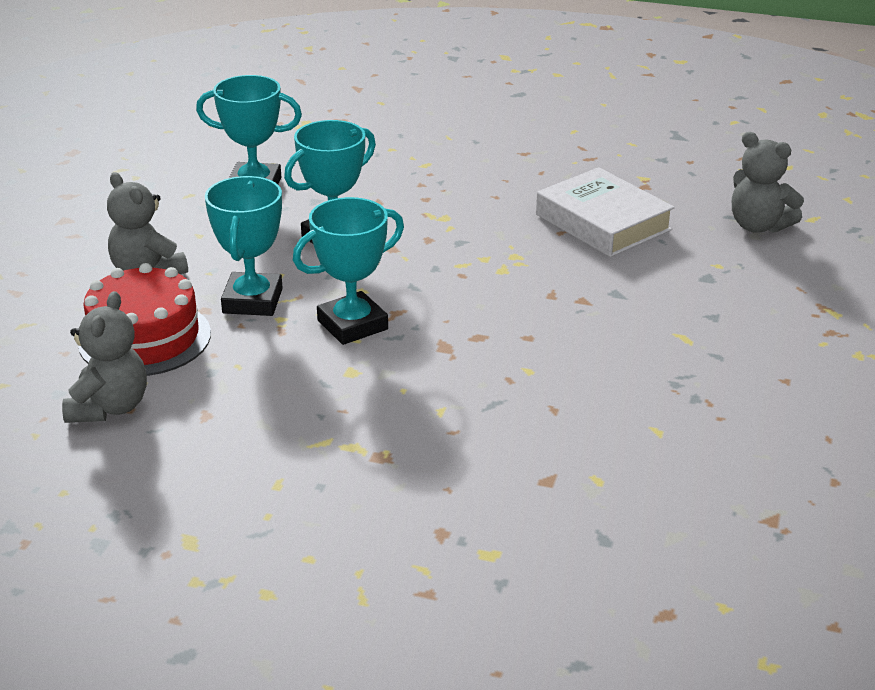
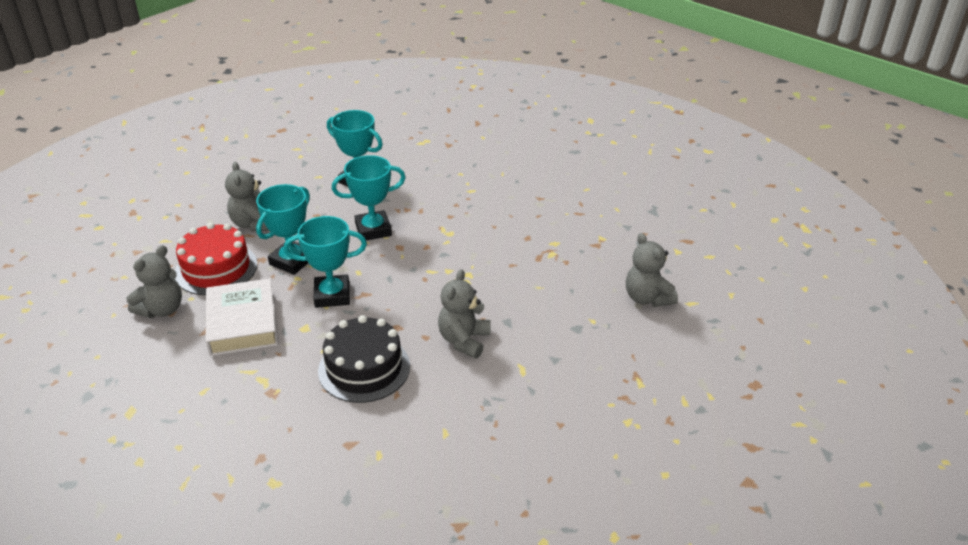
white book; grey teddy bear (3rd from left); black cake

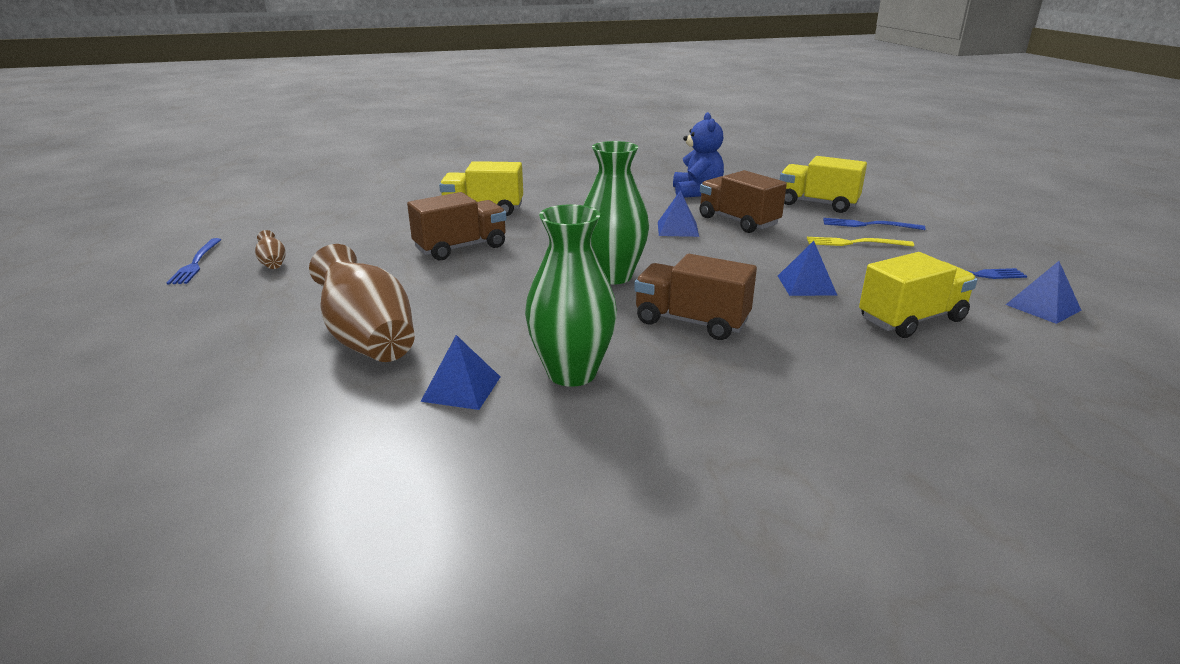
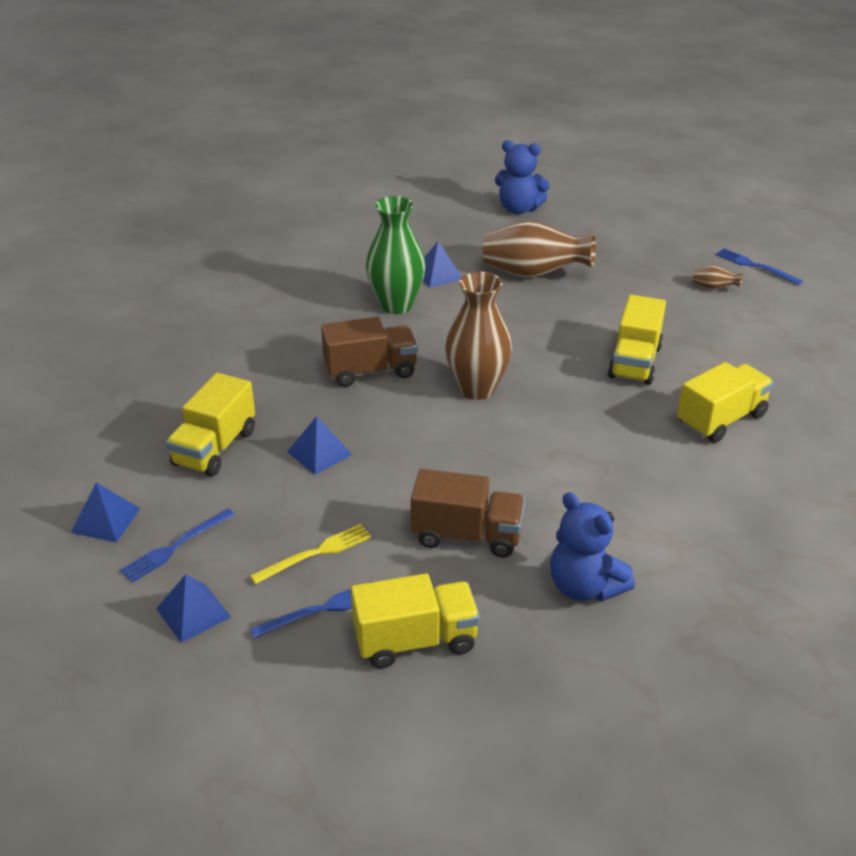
brown vase (1st from left); blue pyramid (2nd from left); yellow truck (3rd from left); blue teddy bear (1st from left)

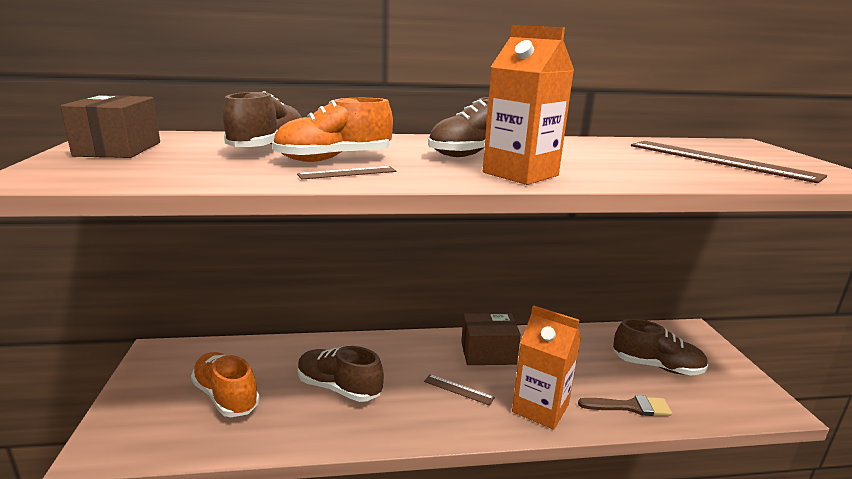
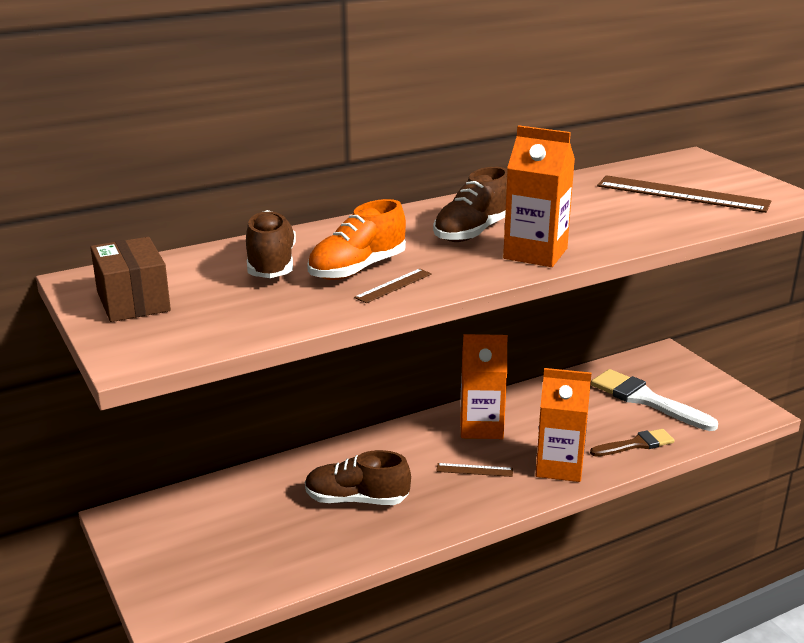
orange carton (1st from left); white brush; orange shoe (1st from left in the first image)

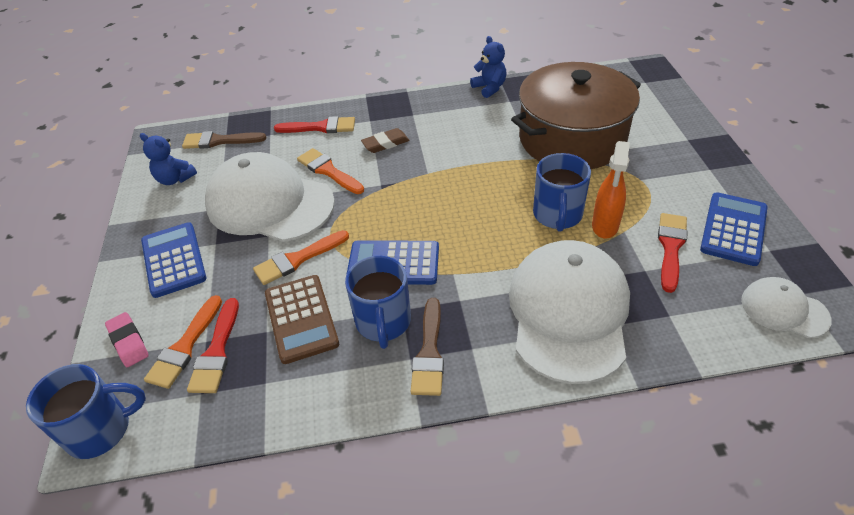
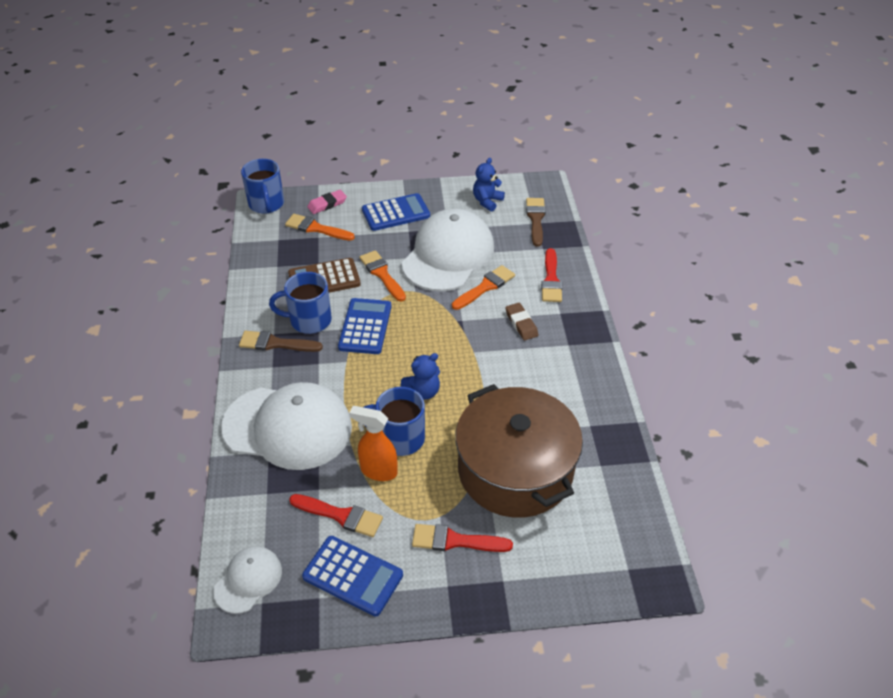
blue teddy bear (1st from left); red brush (2nd from left)

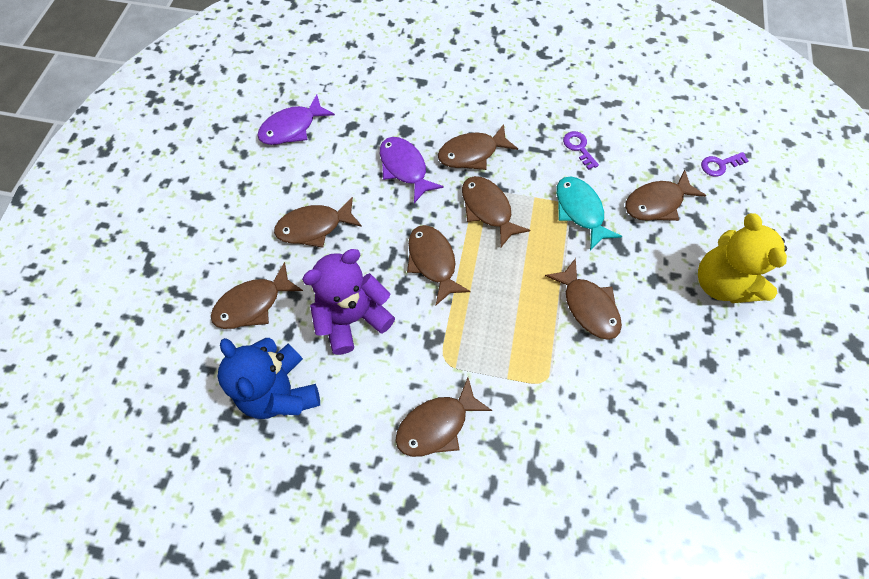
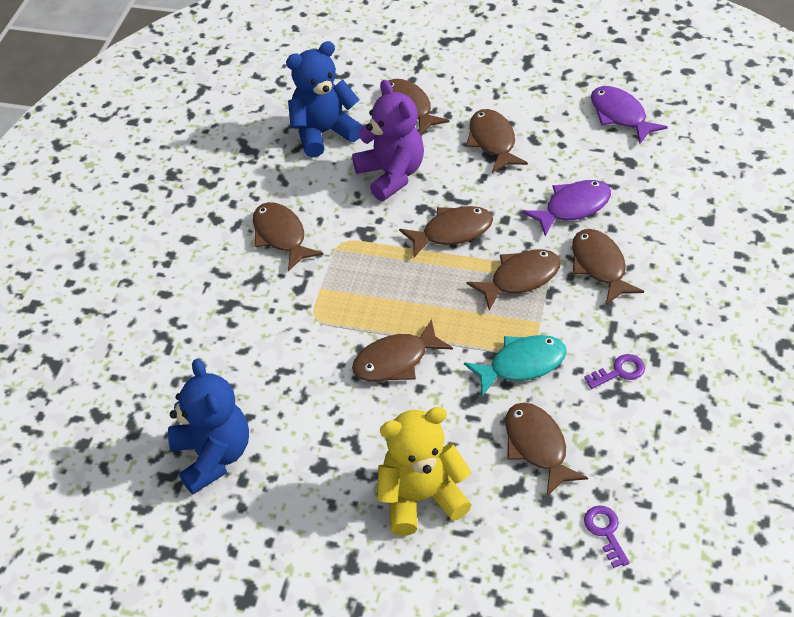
blue teddy bear (1st from left)

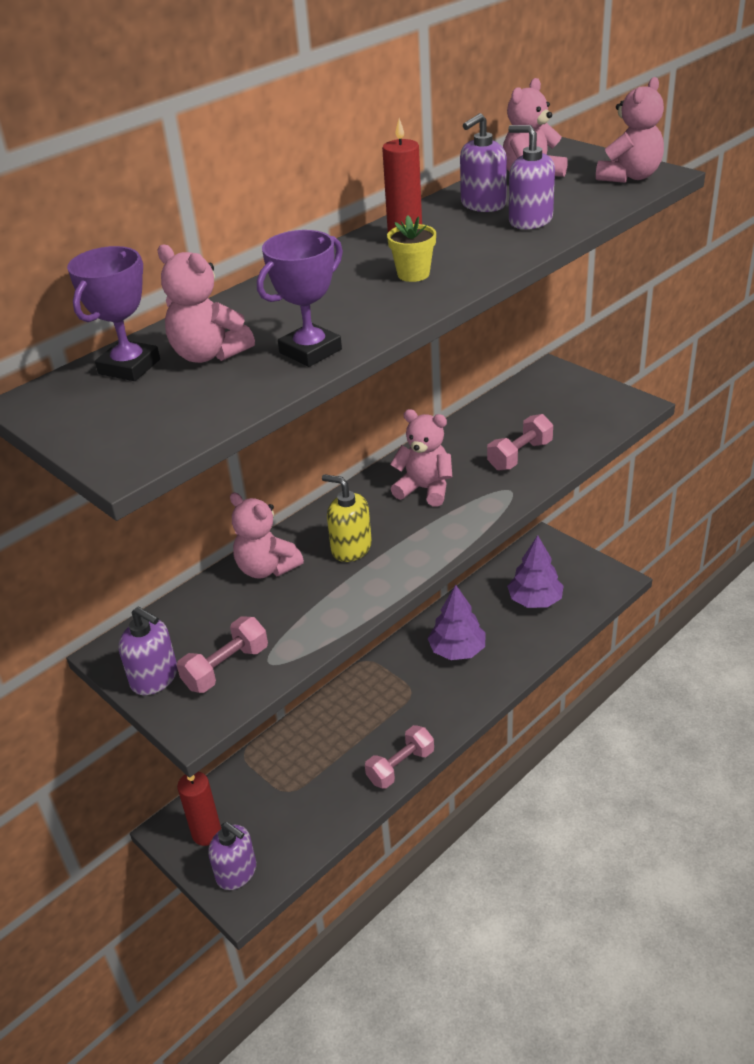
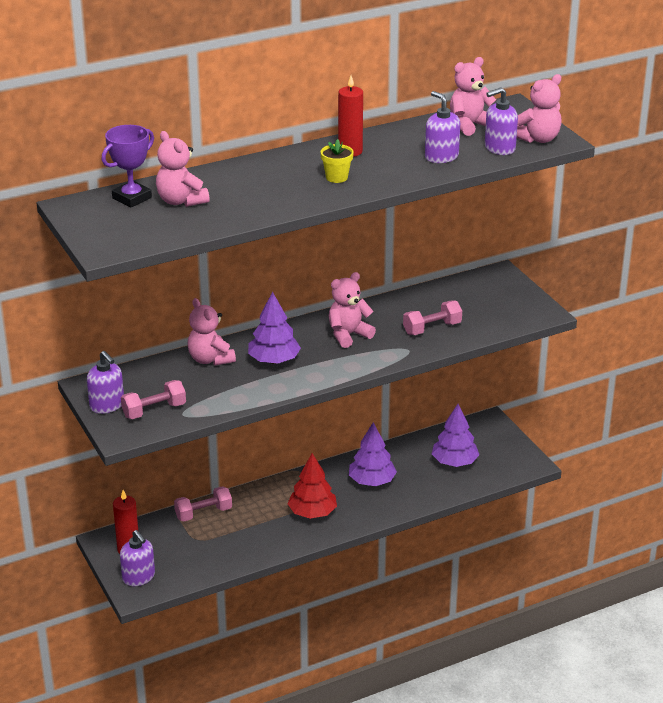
purple soap dispenser (4th from left); purple trophy (2nd from left in the first image); pink teddy bear (3rd from left); purple tree (1st from left); pink dumbbell (2nd from left); red tree

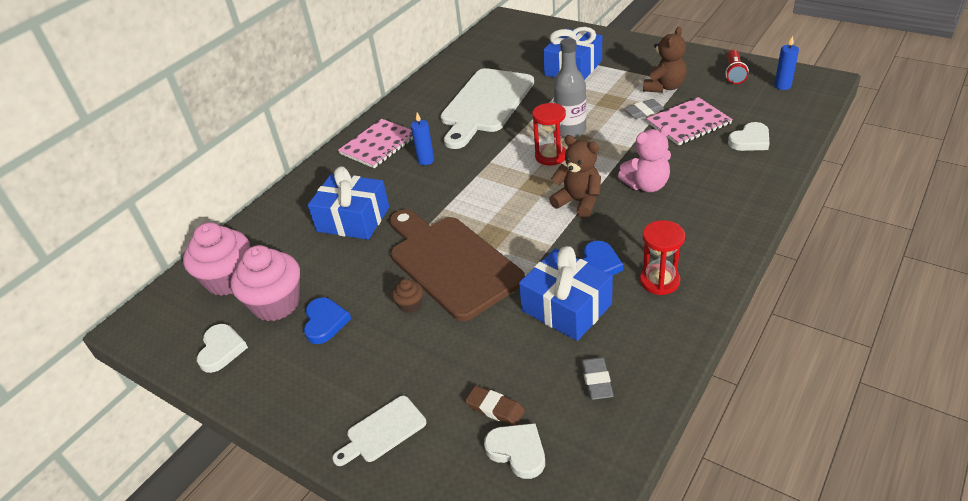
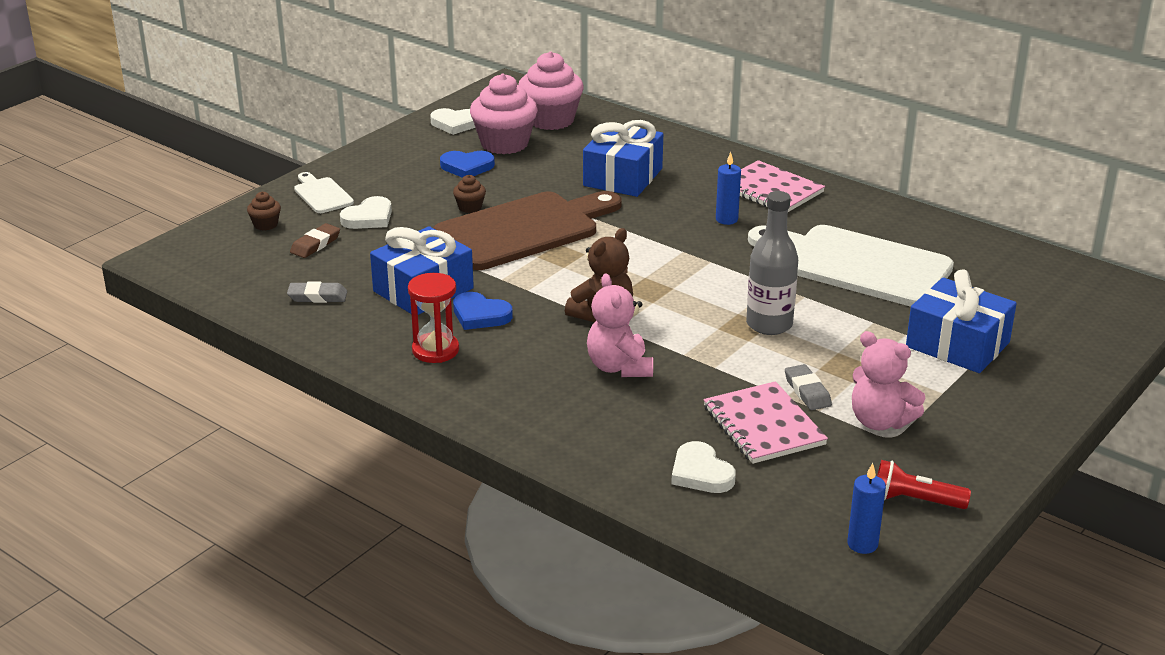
pink teddy bear (2nd from left); red hourglass (1st from left in the first image); white heart (1st from left); brown cupcake (1st from left)

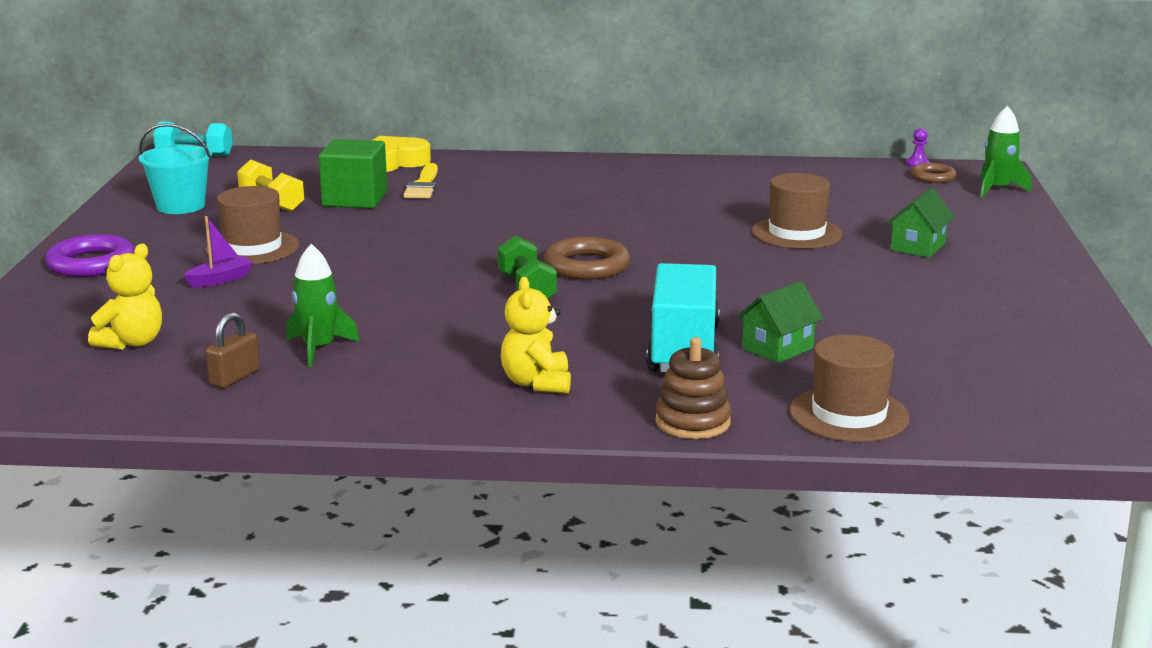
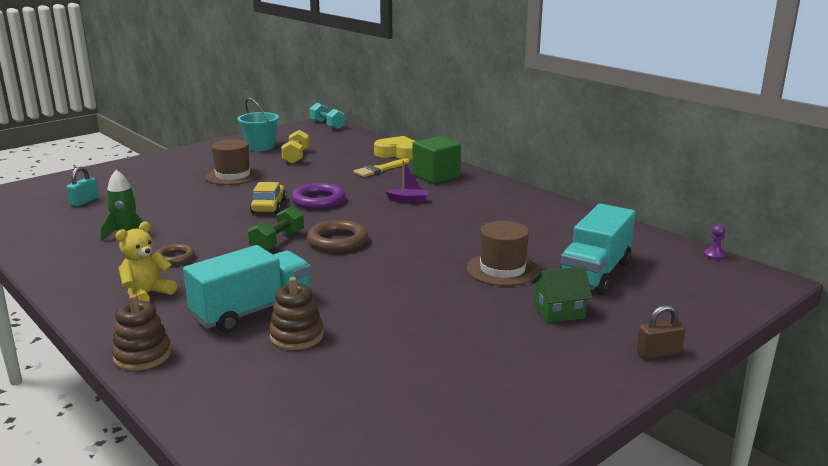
green rocket (2nd from left in the first image); green cube; brown ring (1st from left); purple boat; purple ring; turquoise padlock; brown stacking toy (2nd from left); brown padlock; brown hat (3rd from left in the first image); yellow car; turquoise truck (2nd from left)

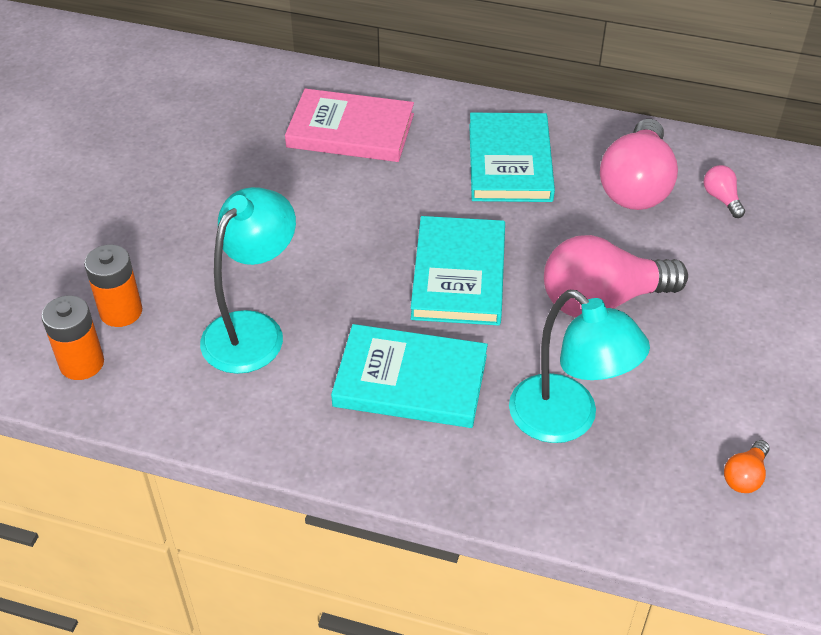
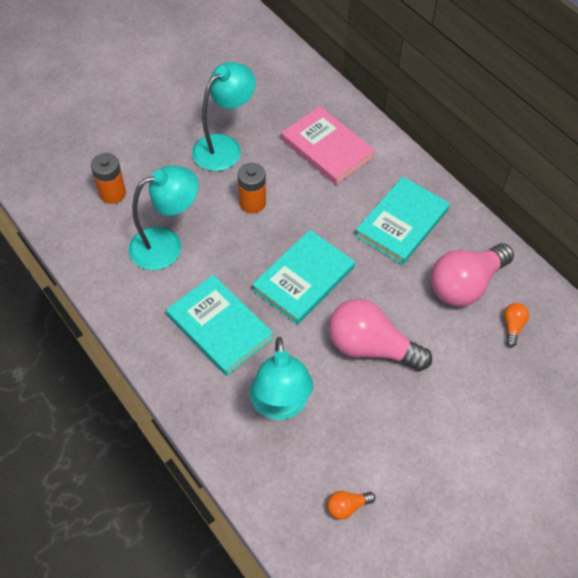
orange light bulb (2nd from left); orange battery (2nd from left); turquoise lamp (2nd from left)

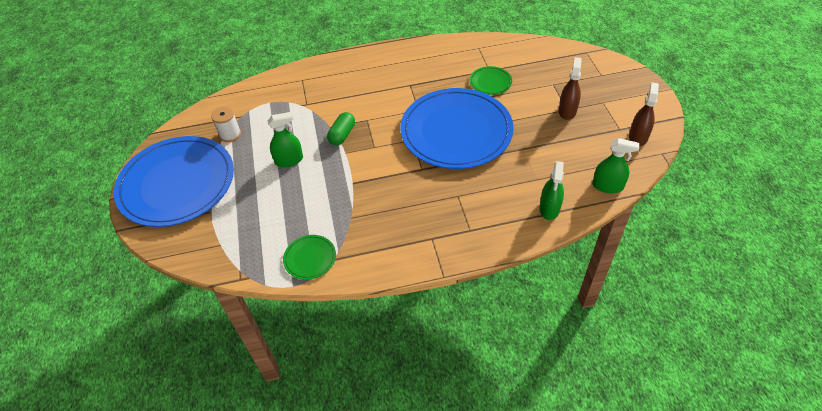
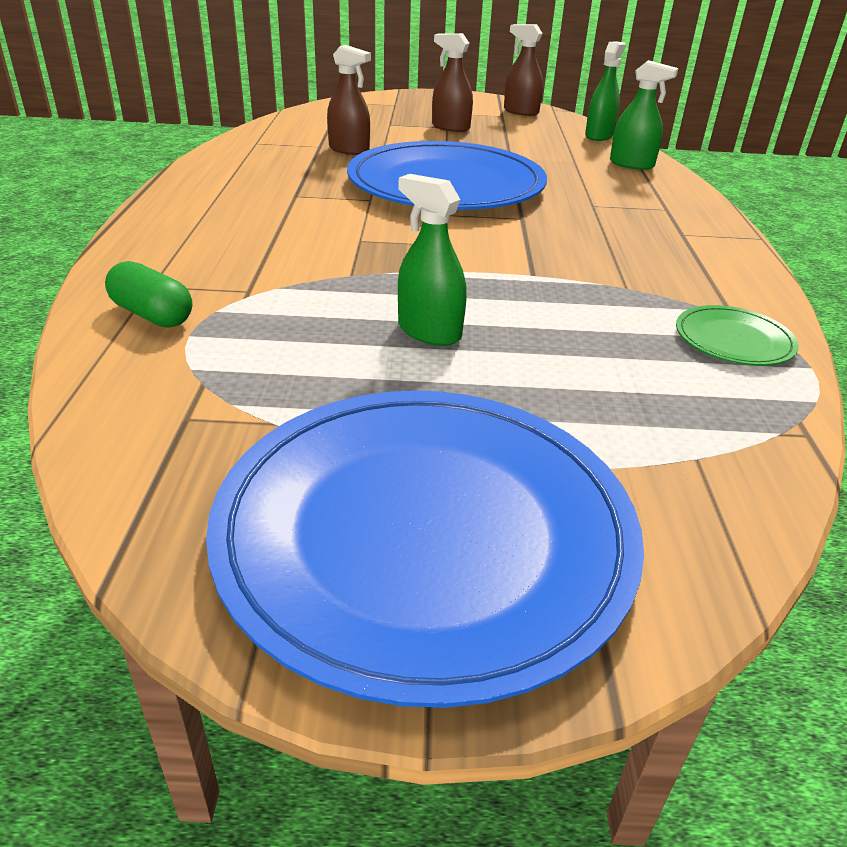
brown spray bottle (1st from left); white spool; green spray bottle (1st from left); green capsule

